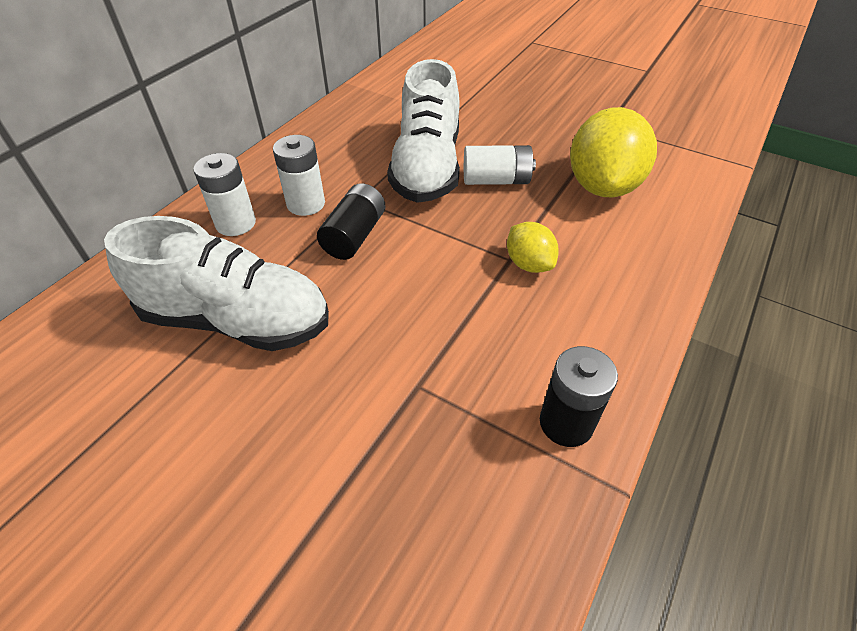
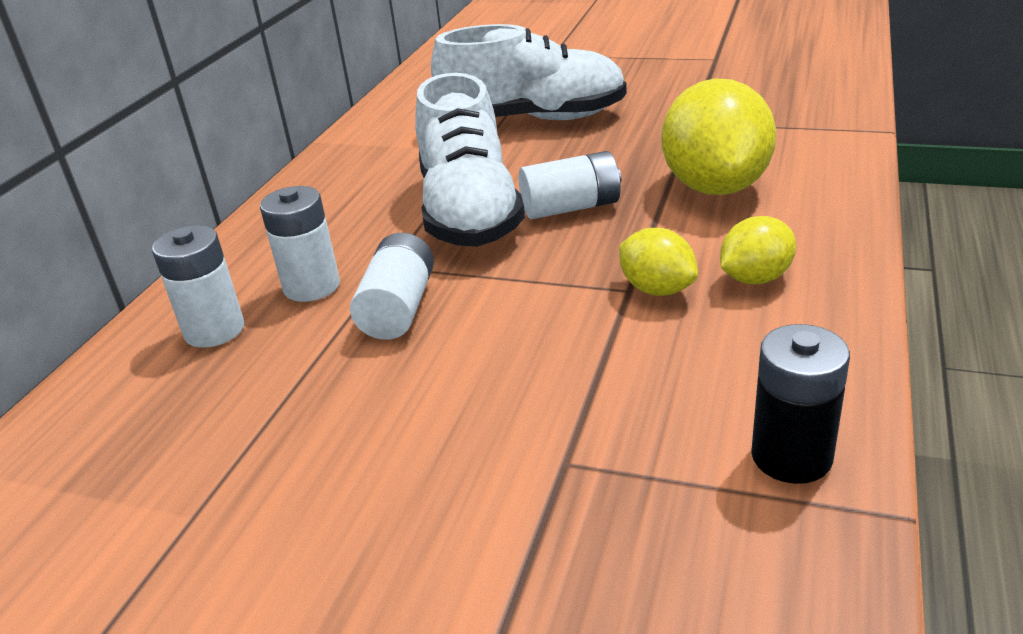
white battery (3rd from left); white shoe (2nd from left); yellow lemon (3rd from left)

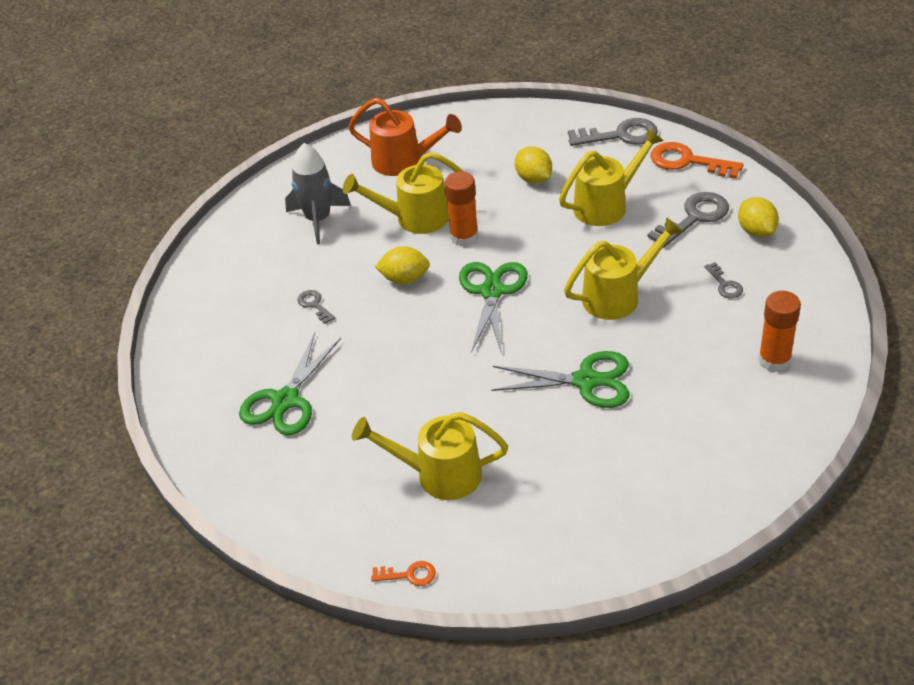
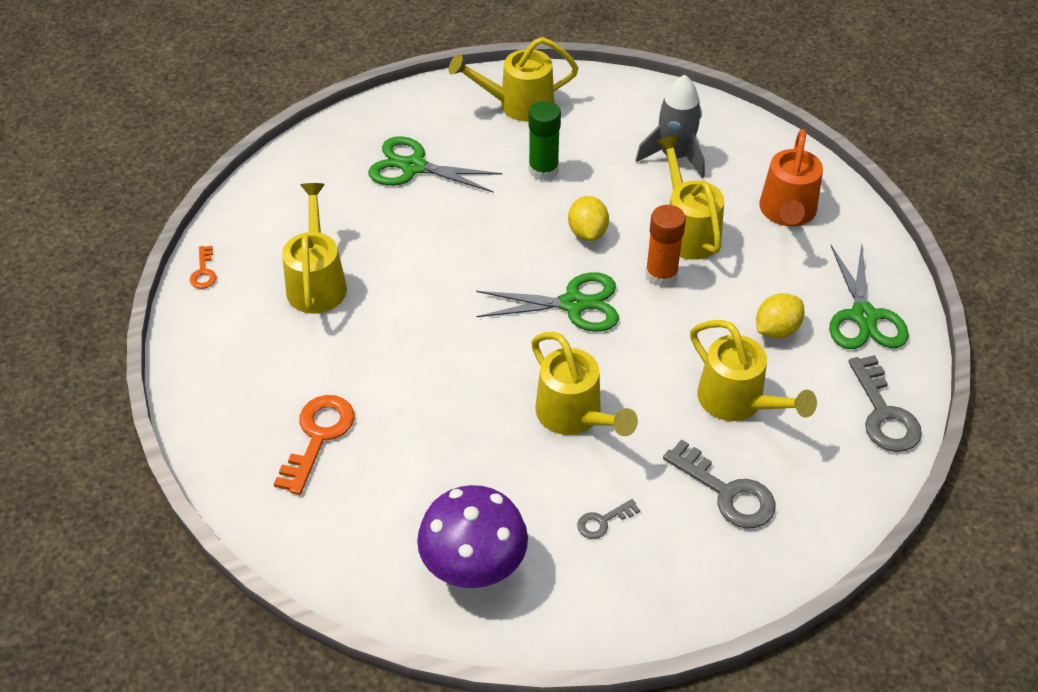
orange key (2nd from left); yellow lemon (3rd from left in the first image); green glue stick; purple mushroom; green scissors (3rd from left); yellow watering can (2nd from left)

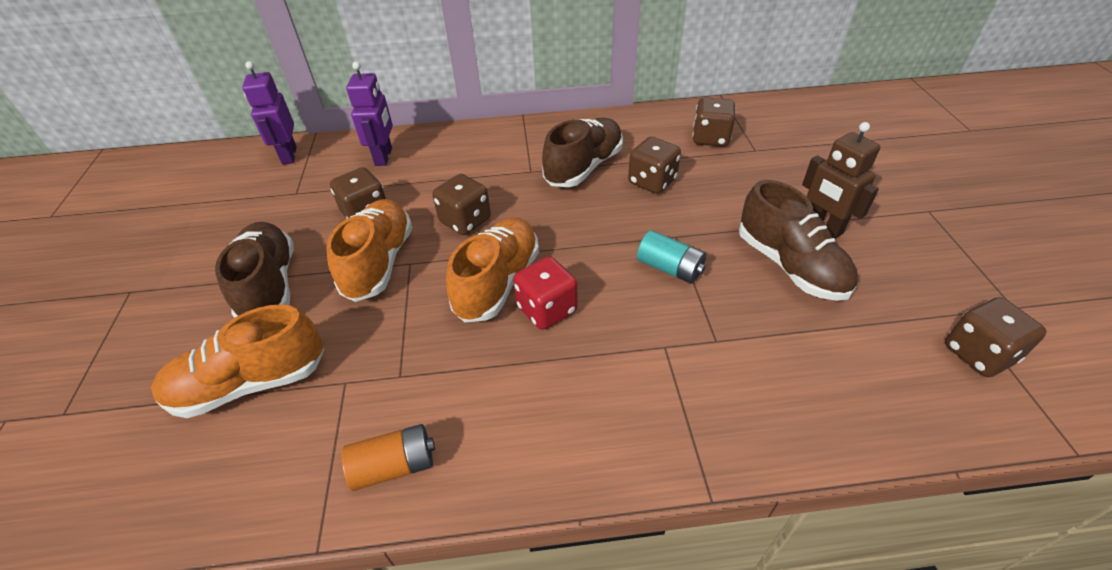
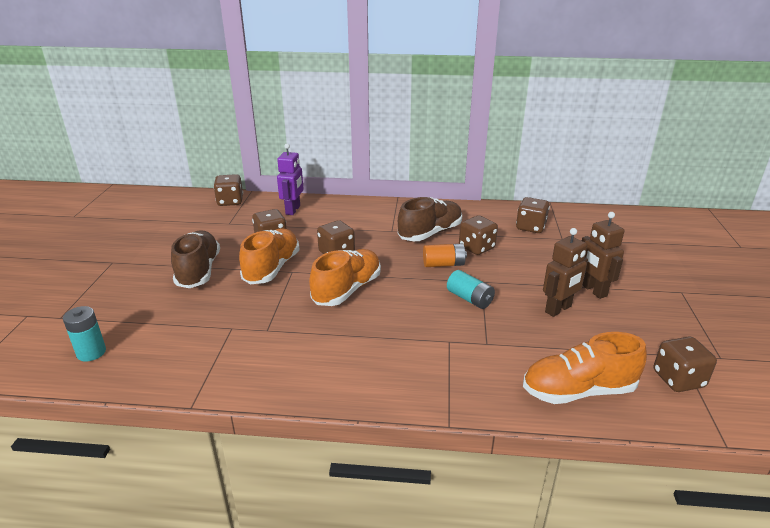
brown dice (1st from left); brown robot (1st from left); red dice; orange shoe (3rd from left); orange battery; turquoise battery (1st from left)

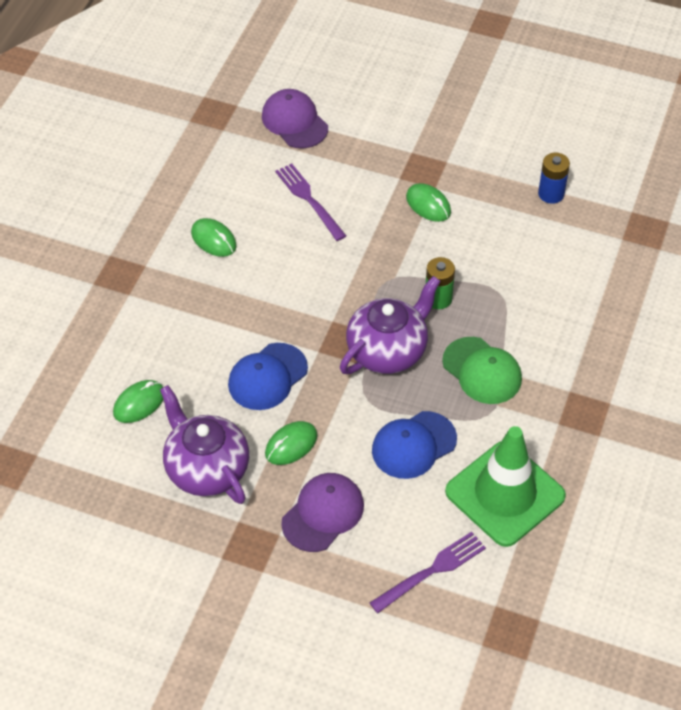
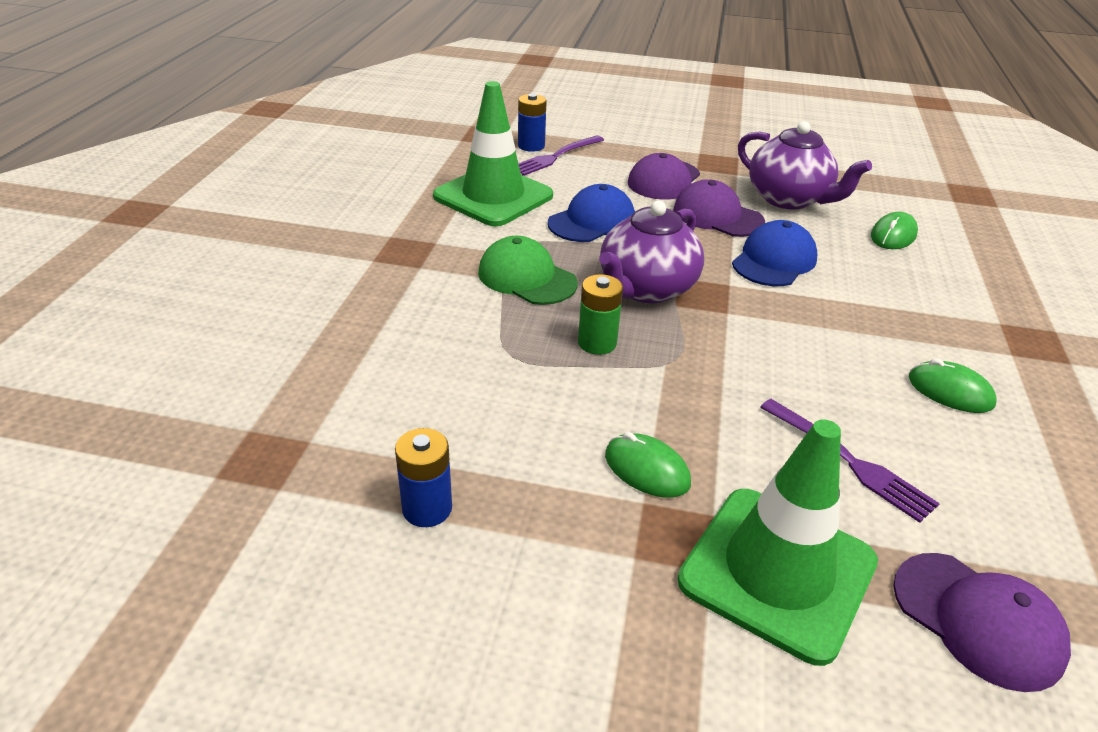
purple cap (2nd from left); blue battery (2nd from left); green traffic cone (2nd from left)

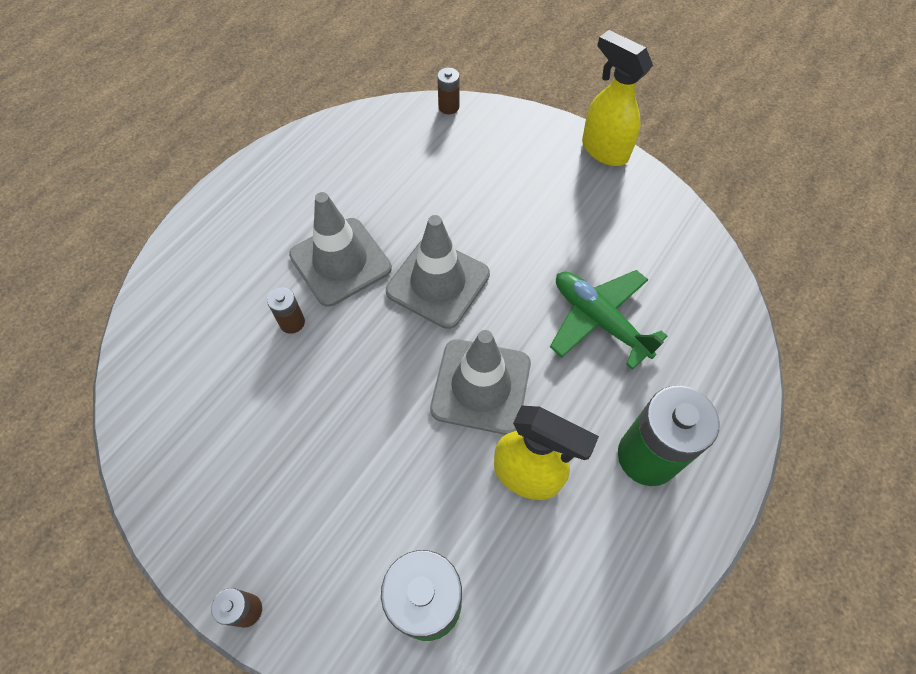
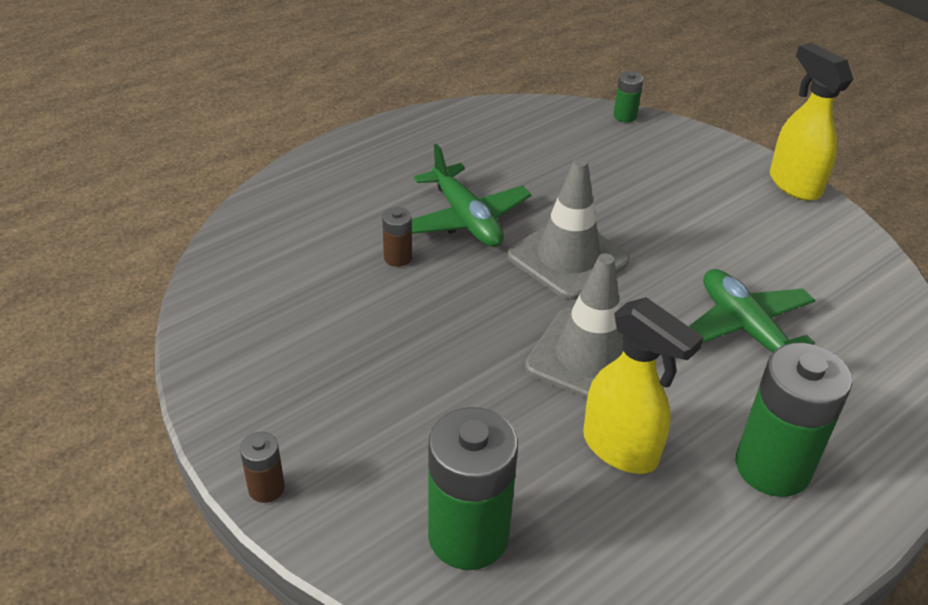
green battery (2nd from left); green plane (1st from left)

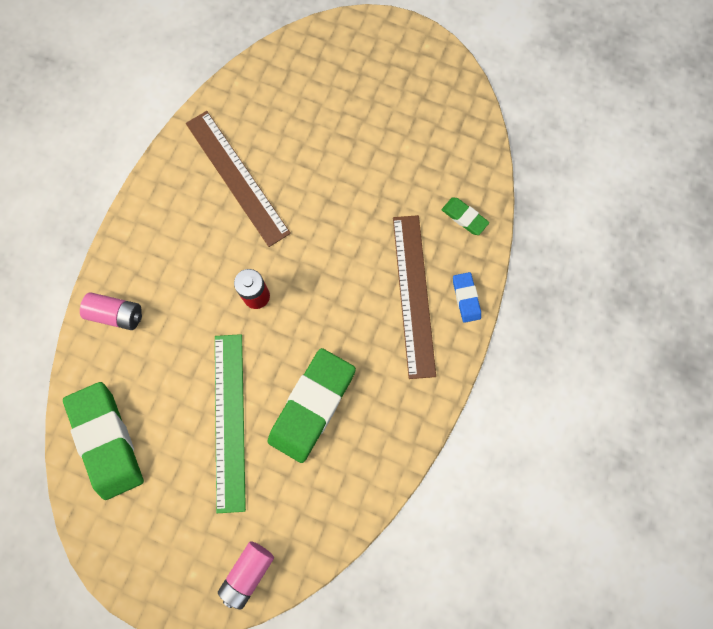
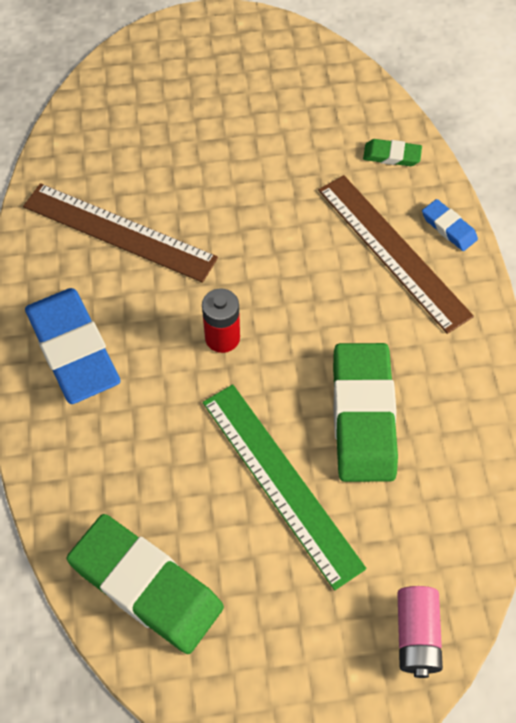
pink battery (1st from left in the first image); blue eraser (1st from left)

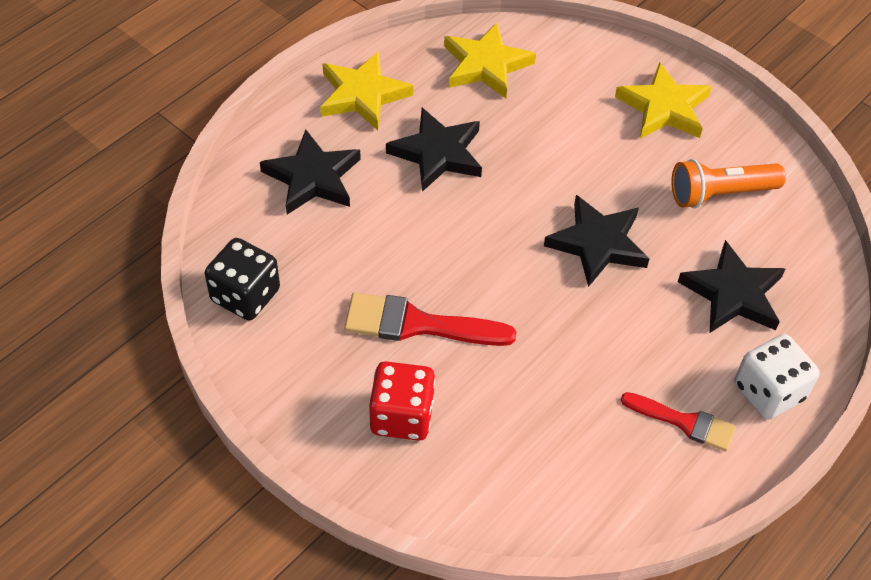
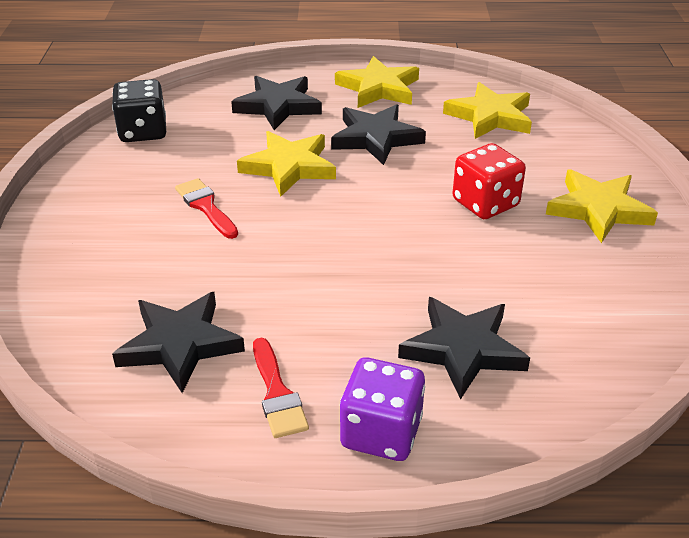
orange flashlight; black star (1st from left); red brush (1st from left); purple dice; red dice; yellow star (1st from left)

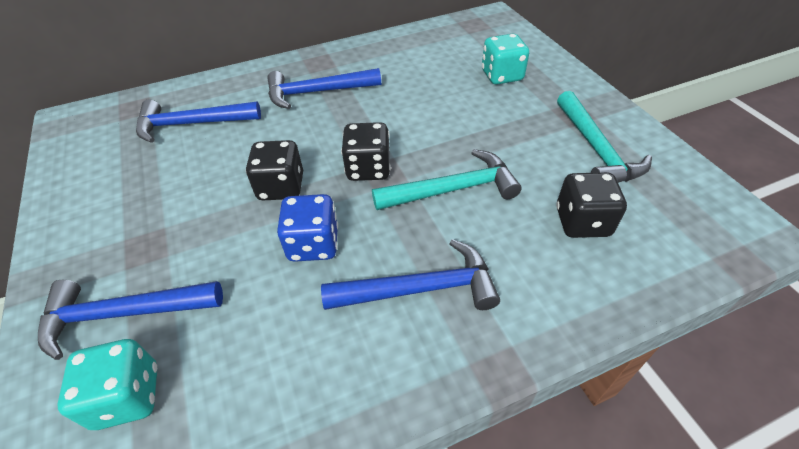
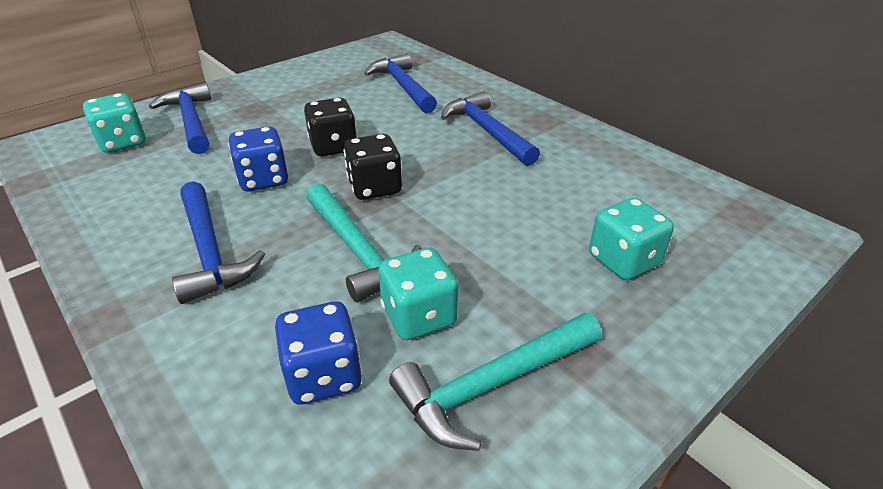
blue dice (2nd from left); turquoise dice (2nd from left)

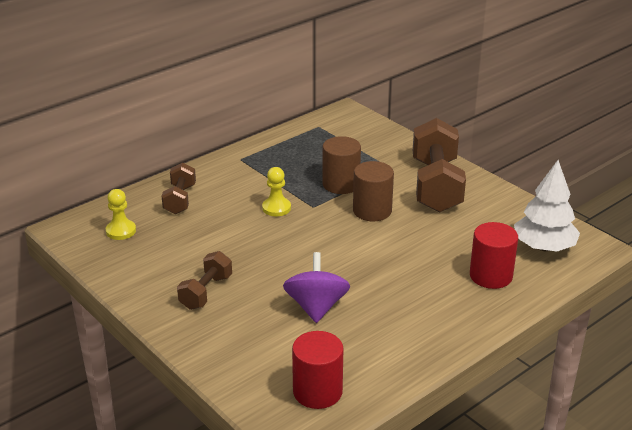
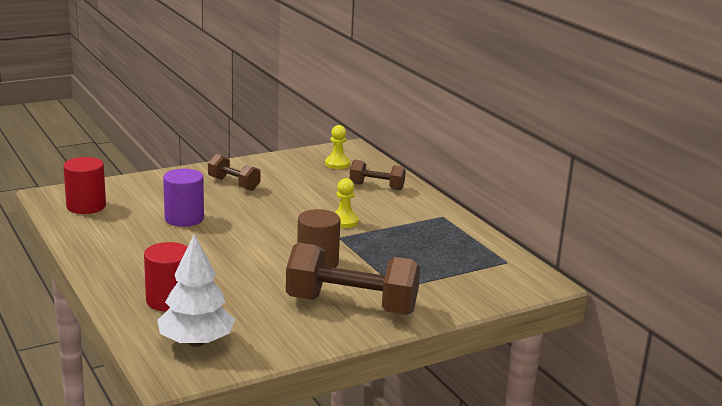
brown cylinder (1st from left in the first image); purple cylinder

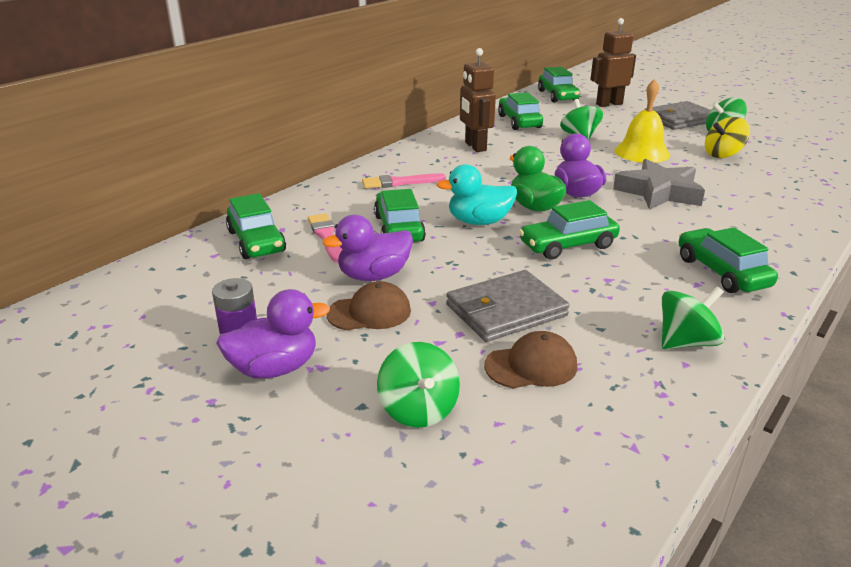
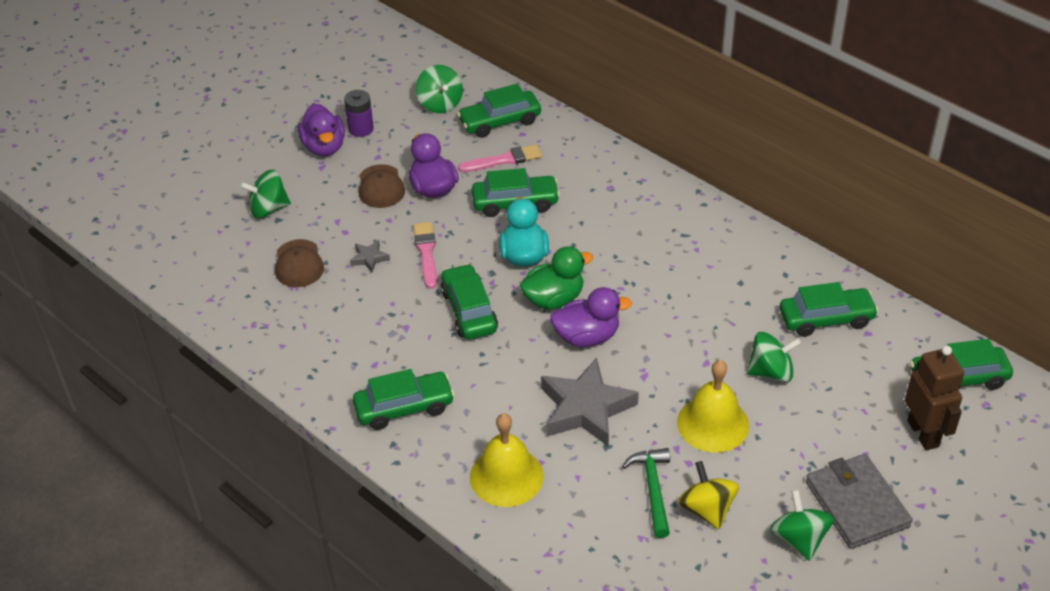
brown robot (1st from left in the first image); pink brush (1st from left); grey star (1st from left); green spinning top (2nd from left); yellow bell (1st from left); green hammer

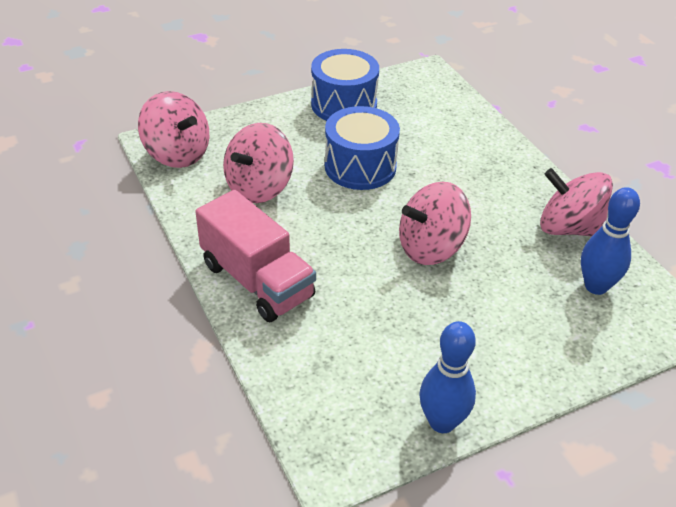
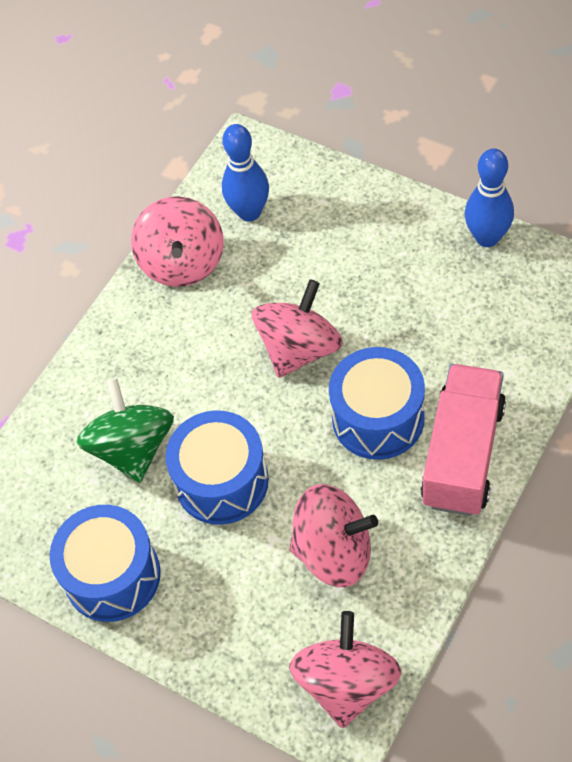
pink spinning top (2nd from left); blue drum (3rd from left); green spinning top

